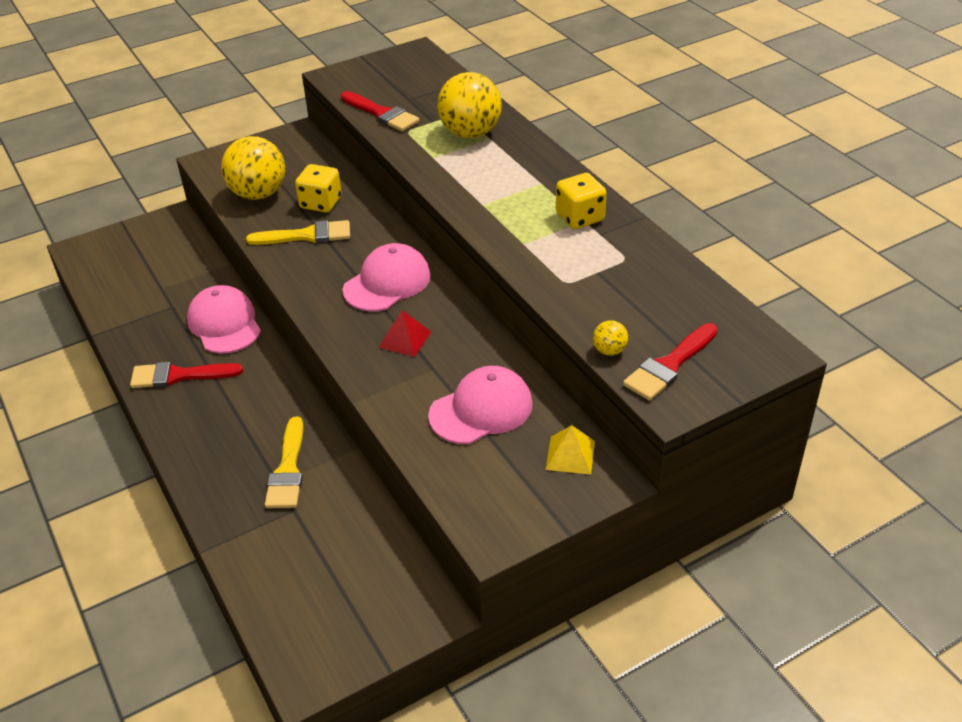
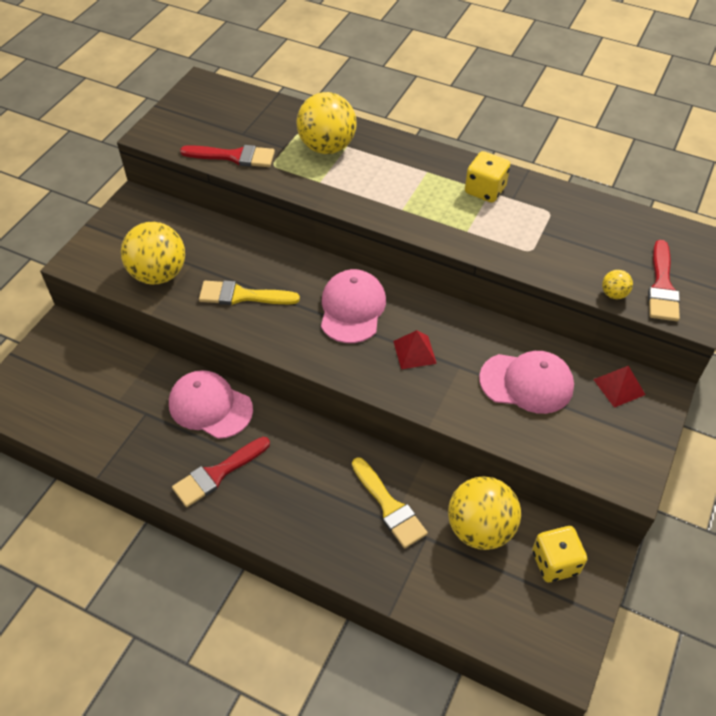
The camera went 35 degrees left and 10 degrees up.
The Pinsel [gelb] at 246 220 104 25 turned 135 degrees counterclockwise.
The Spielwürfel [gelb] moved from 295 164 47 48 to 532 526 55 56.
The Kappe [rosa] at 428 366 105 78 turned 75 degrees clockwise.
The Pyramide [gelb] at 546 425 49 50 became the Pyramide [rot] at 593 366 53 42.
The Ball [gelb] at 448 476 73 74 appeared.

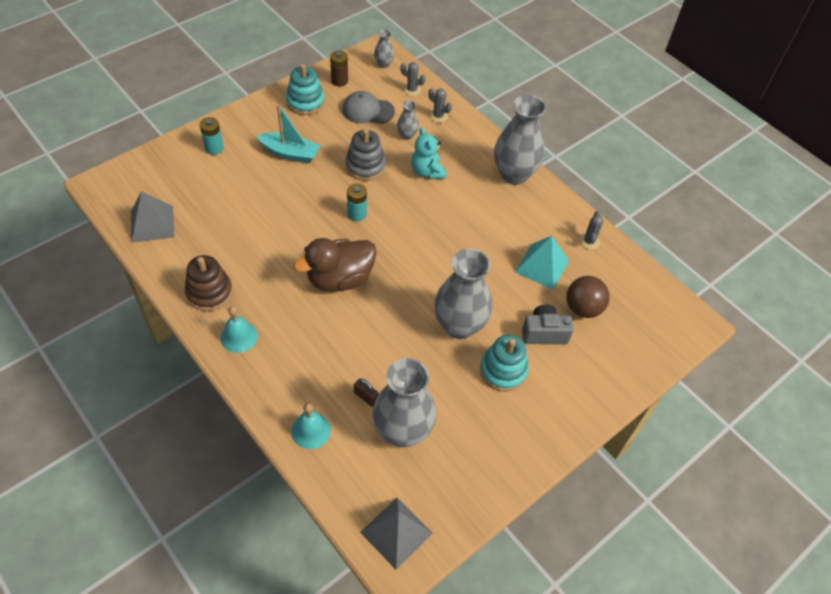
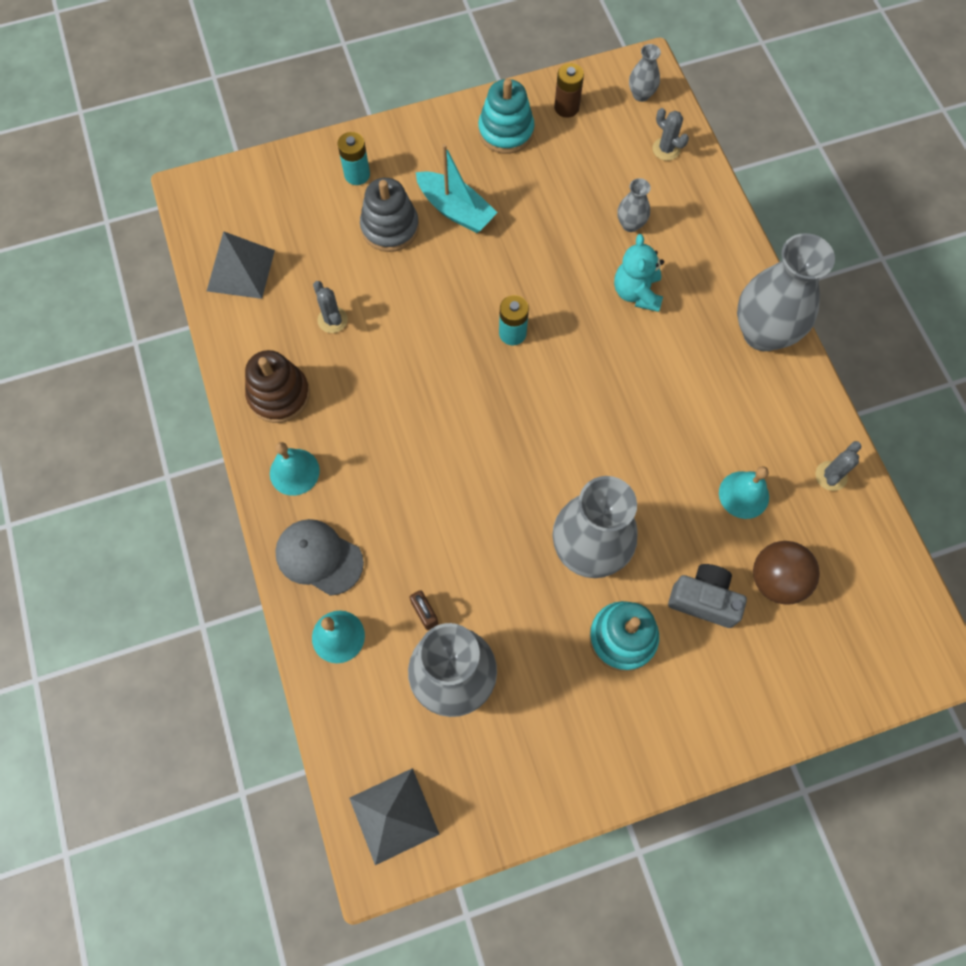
The camera went 25 degrees right and 15 degrees up.
The Ente [braun] at 294 238 82 54 disappeared.
The Kappe [grau] moved from 342 91 53 33 to 275 519 89 77.
The Stapelspielzeug [grau] moved from 345 129 41 52 to 360 178 59 74.
The Kaktus [grau] moved from 429 88 23 35 to 313 281 35 52.
The Pyramide [türkis] at 515 236 54 54 was replaced by the Glocke [türkis] at 719 466 50 53.

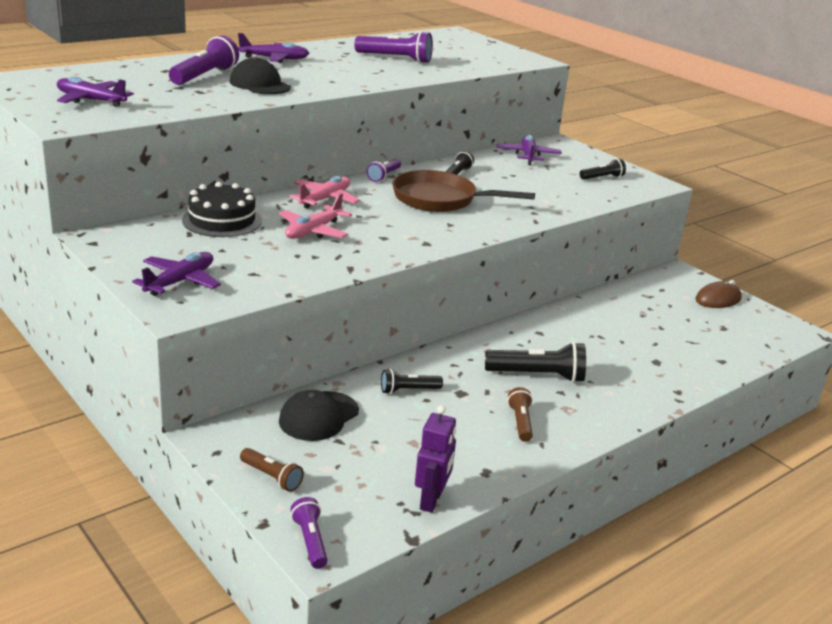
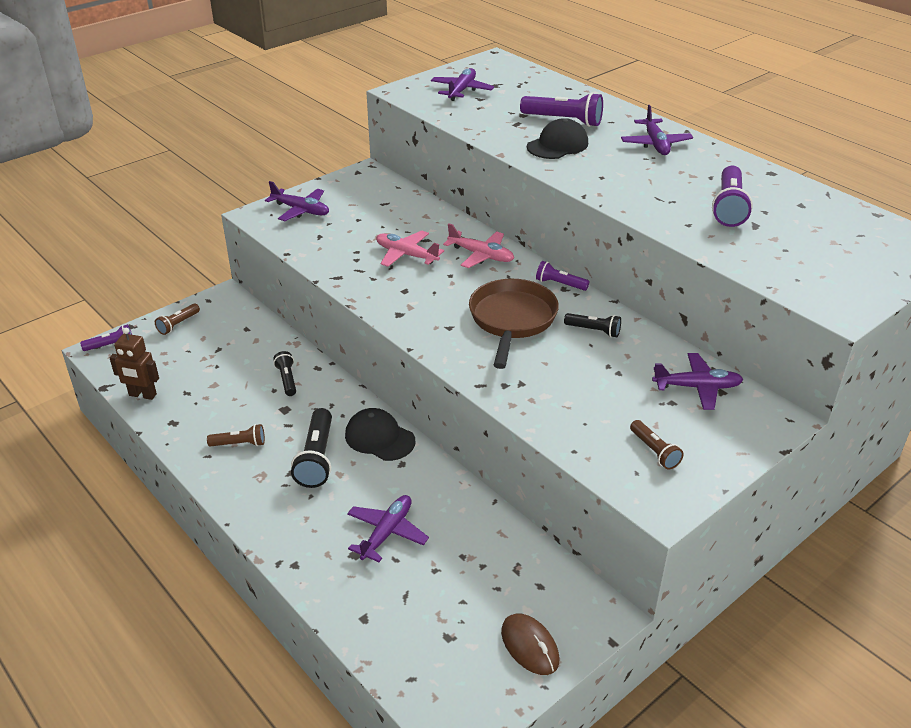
The camera went 90 degrees right and 10 degrees up.
The Kuchen [schwarz] at 182 182 80 55 disappeared.
The Kappe [schwarz] moved from 279 390 80 51 to 345 408 70 53.
The Roboter [lila] at 415 405 41 108 became the Roboter [braun] at 110 328 49 72.
The Taschenlampe [schwarz] at 580 158 46 22 became the Taschenlampe [braun] at 630 420 54 50.
The Flugzeug [lila] at 347 495 82 67 appeared.

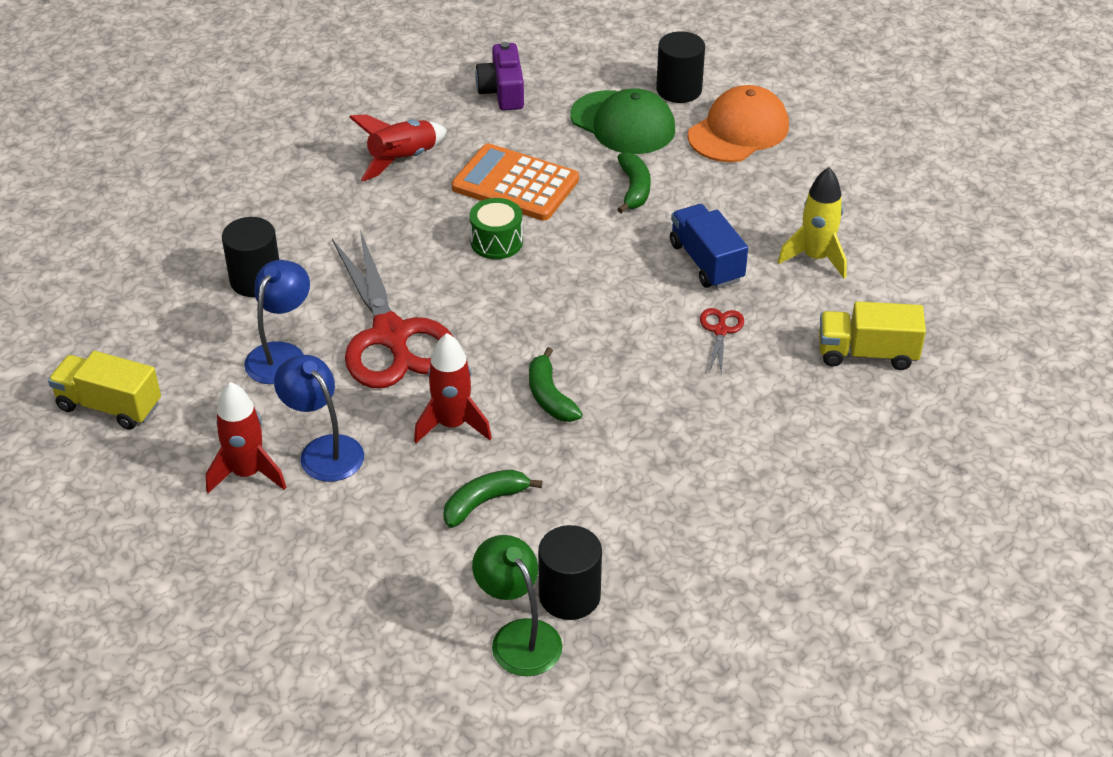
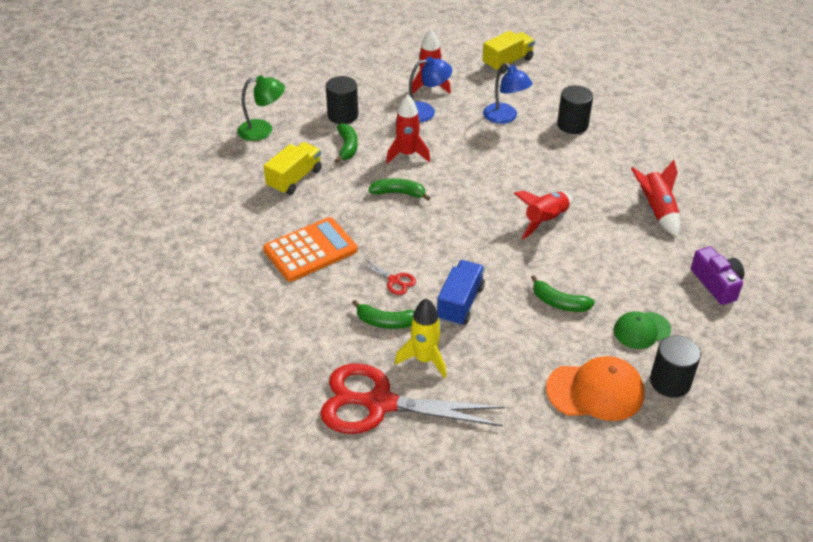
The camera went 120 degrees right and 0 degrees up.
The Schere [rot] moved from 332 230 122 158 to 320 364 185 70.
The Taschenrechner [orange] moved from 451 143 128 78 to 263 217 95 65.
The Trommel [grün] at 470 198 53 61 was replaced by the Rakete [rot] at 514 191 58 48.
The Kamera [lila] at 475 42 49 68 turned 45 degrees clockwise.
The Vollzylinder [schwarz] moved from 538 525 64 95 to 326 76 32 48.
The Kappe [grün] at 571 88 104 66 changed to 0.63 times the size.
The Lastwagen [blau] at 670 204 78 85 turned 75 degrees counterclockwise.
The Kappe [orange] at 687 85 102 77 turned 75 degrees counterclockwise.
The Lastwagen [gelb] moved from 819 301 107 69 to 264 142 58 53.
The Banane [grün] at 352 300 63 29 appeared.

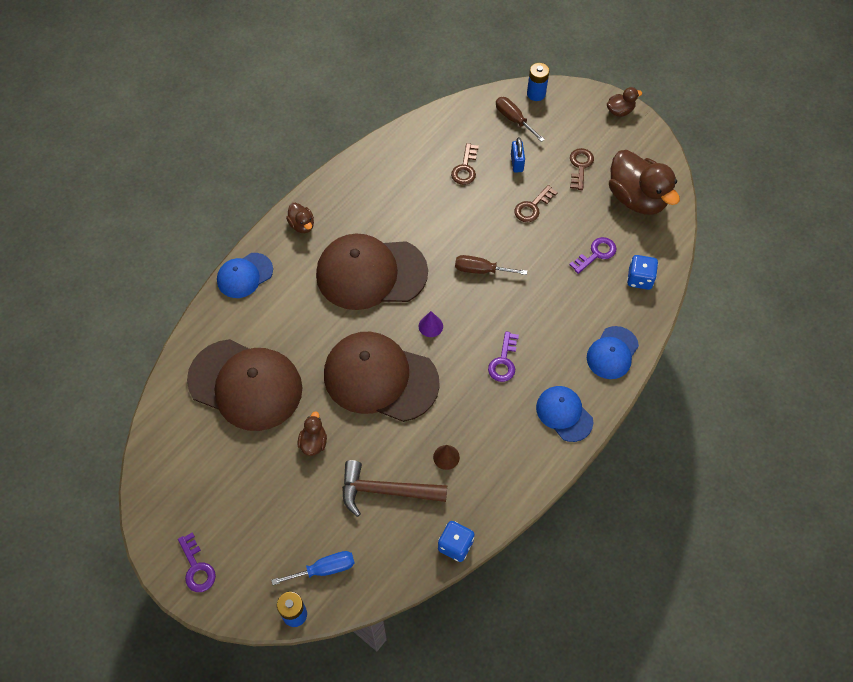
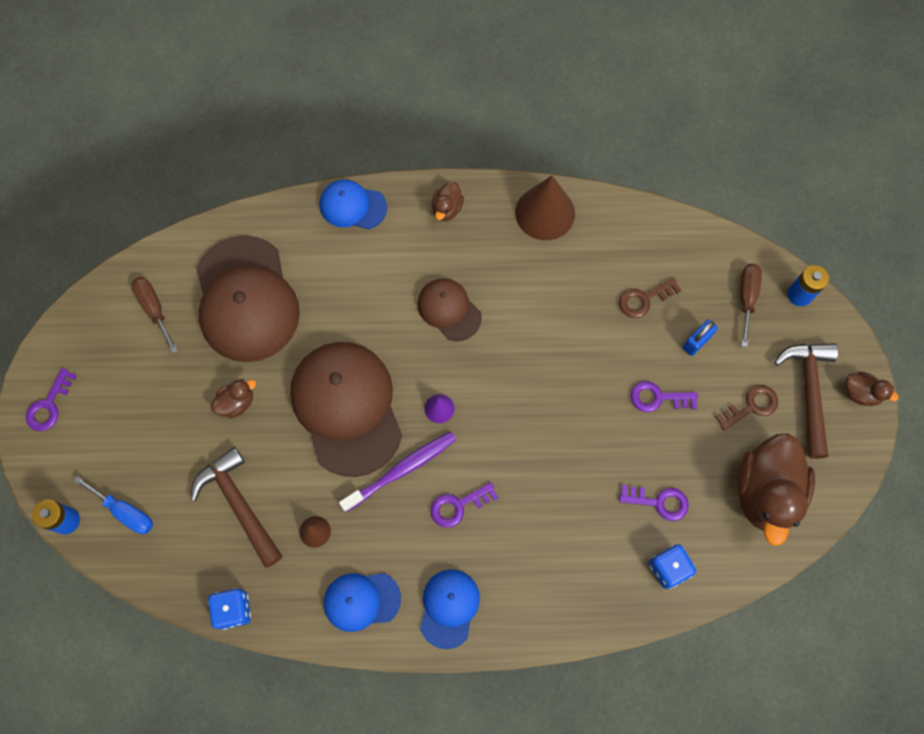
The camera went 50 degrees right and 10 degrees up.
The Kappe [braun] at 316 234 112 76 changed to 0.52 times the size.
The Schraubenzieher [braun] moved from 455 255 72 20 to 132 277 46 76.
The Schlüssel [braun] at 514 185 44 37 became the Schlüssel [lila] at 630 381 68 31.
The Kappe [blau] moved from 587 326 52 53 to 324 573 77 59.
The Zahnbürste [lila] at 339 431 117 81 appeared.
The Kegel [braun] at 515 176 60 64 appeared.
The Hammer [braun] at 774 343 64 116 appeared.

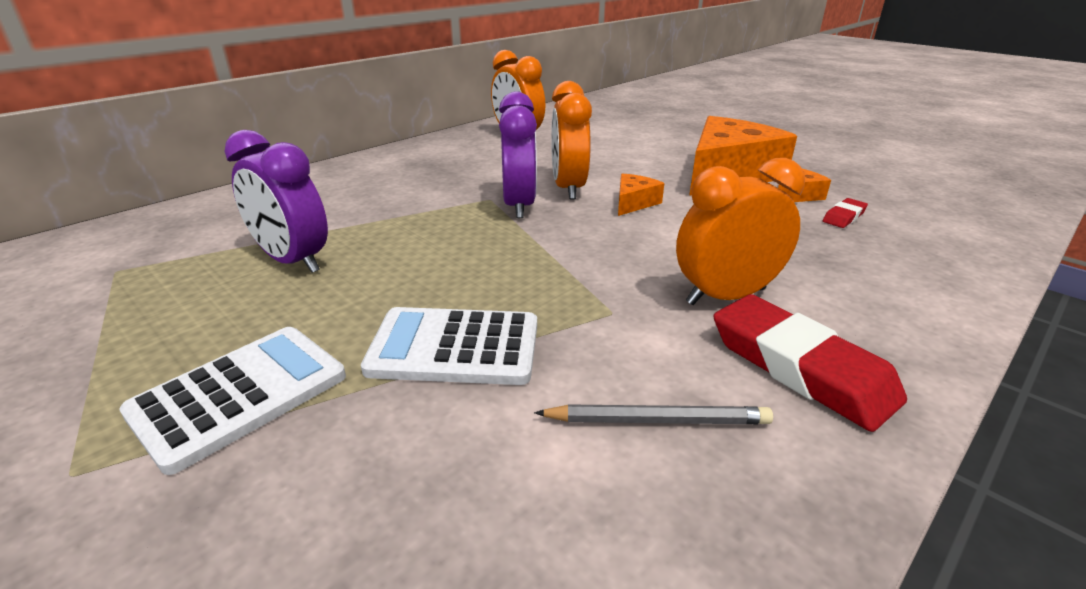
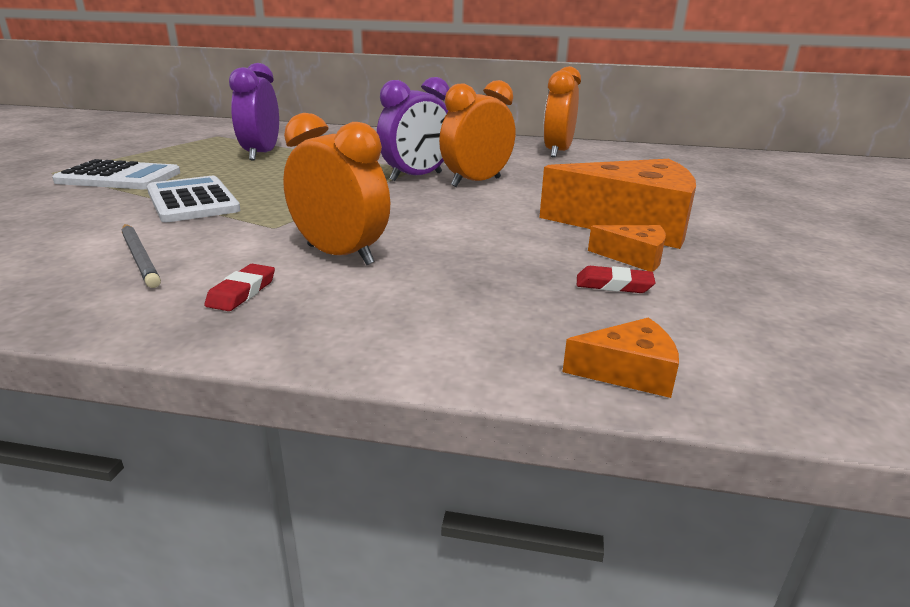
The camera went 55 degrees right and 5 degrees down.
The Käse [orange] moved from 618 173 46 43 to 563 317 116 81.
The Radiergummi [rot] at 713 294 194 138 changed to 0.47 times the size.

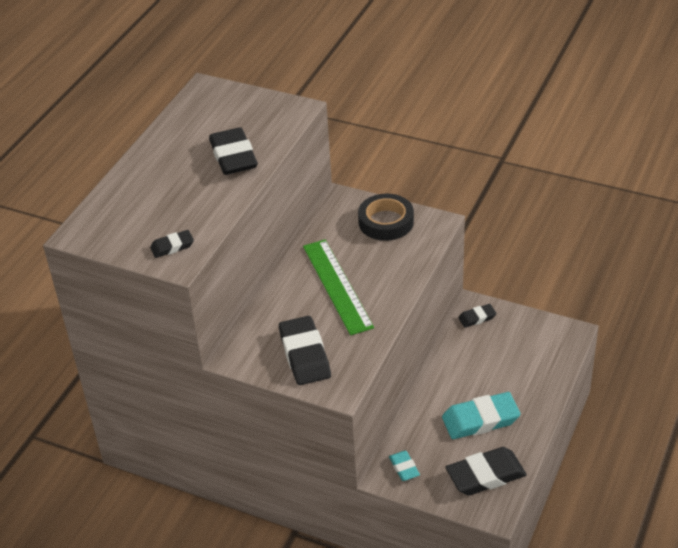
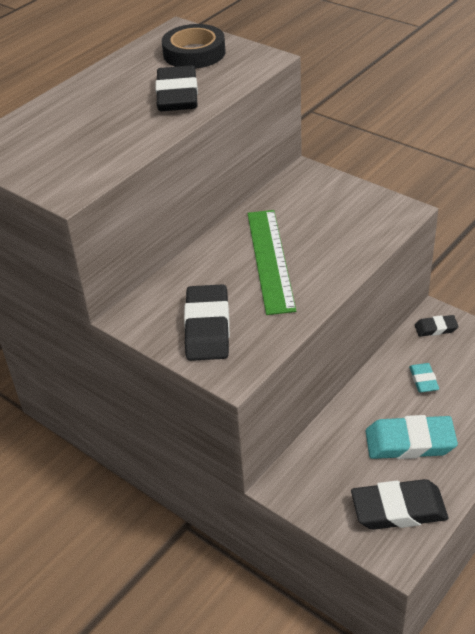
The camera went 15 degrees right and 0 degrees up.
The Radiergummi [schwarz] at 150 230 44 28 disappeared.
The Klebeband [schwarz] moved from 358 194 56 47 to 162 24 64 45.
The Radiergummi [türkis] moved from 389 451 31 30 to 409 363 30 30.

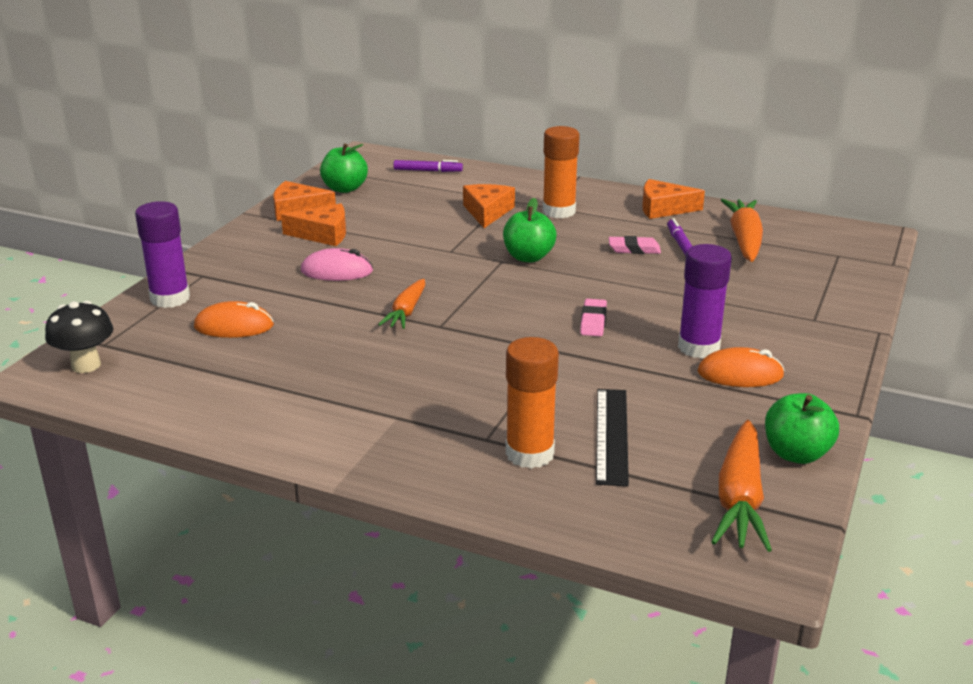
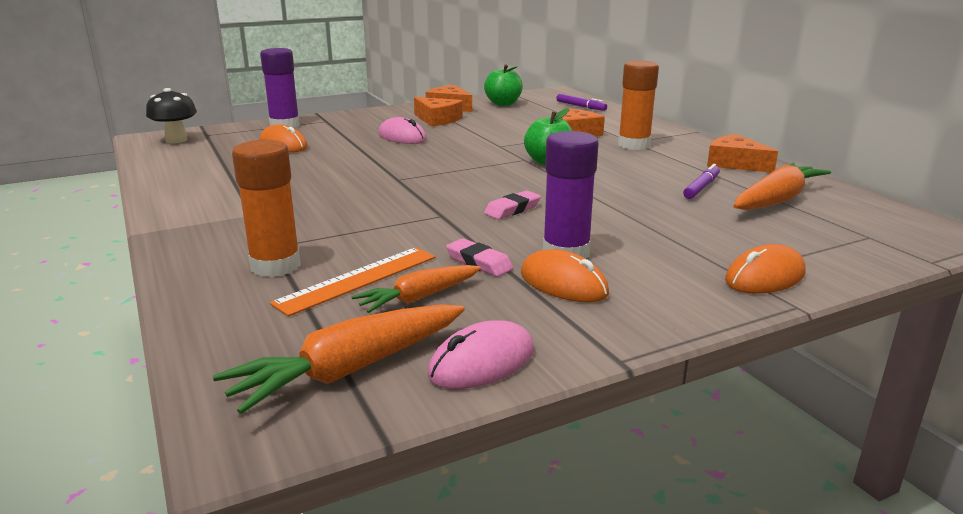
The camera went 40 degrees right and 5 degrees down.
The Karotte [orange] moved from 378 279 47 50 to 351 265 130 48.
The Lineal [schwarz] at 596 389 33 97 became the Lineal [orange] at 270 247 166 70.
The Radiergummi [rosa] moved from 609 236 52 18 to 446 238 68 39.
The Apfel [grün] at 765 393 74 71 was replaced by the Computermaus [rosa] at 428 320 106 69.
The Computermaus [orange] at 725 244 81 50 appeared.

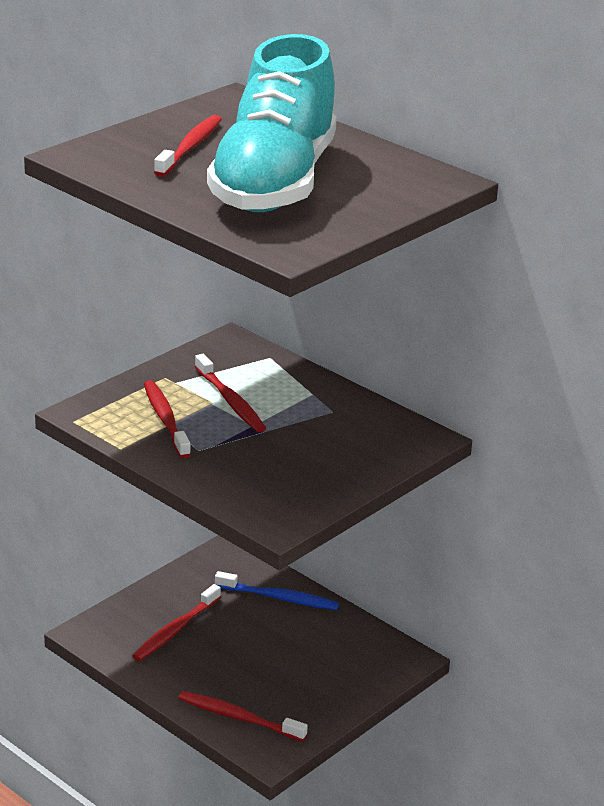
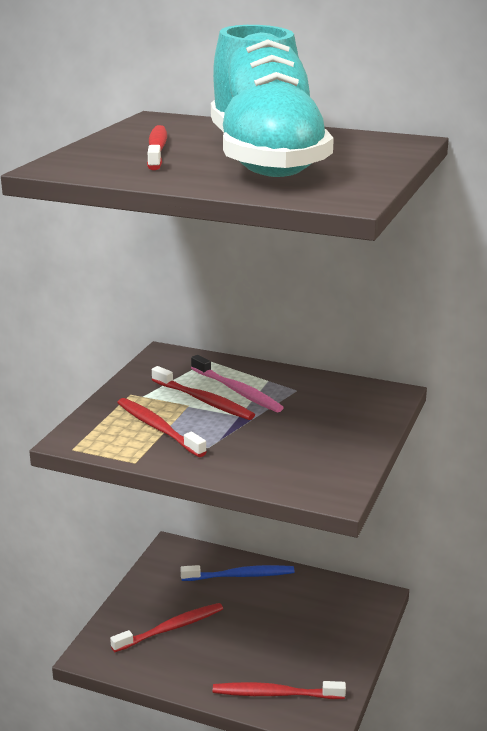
The camera went 20 degrees left and 5 degrees down.
The Zahnbürste [rot] at 133 584 88 77 turned 135 degrees counterclockwise.
The Zahnbürste [rosa] at 191 355 93 57 appeared.

